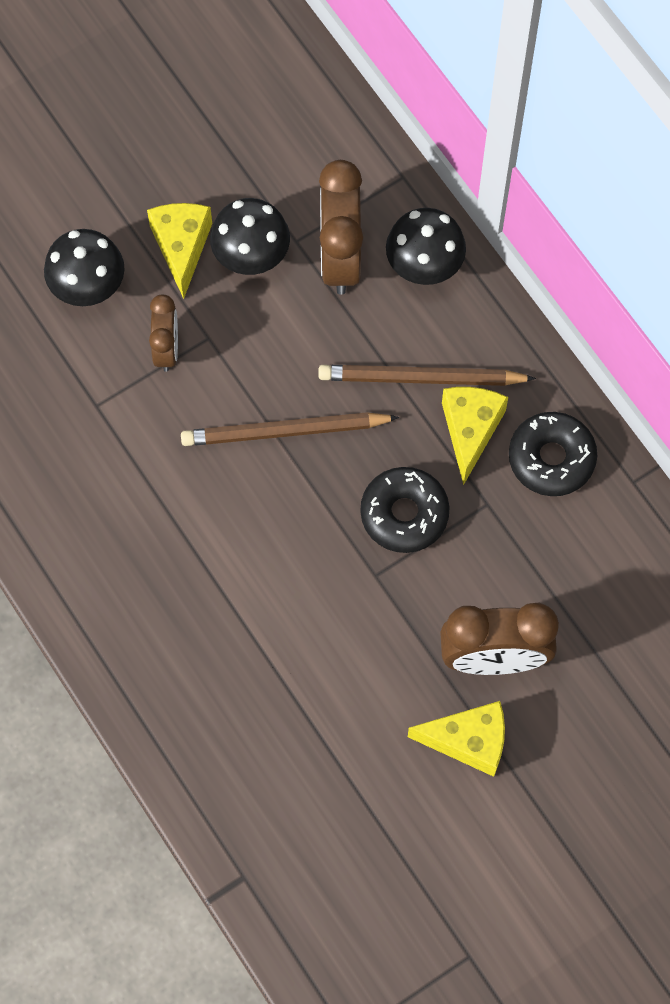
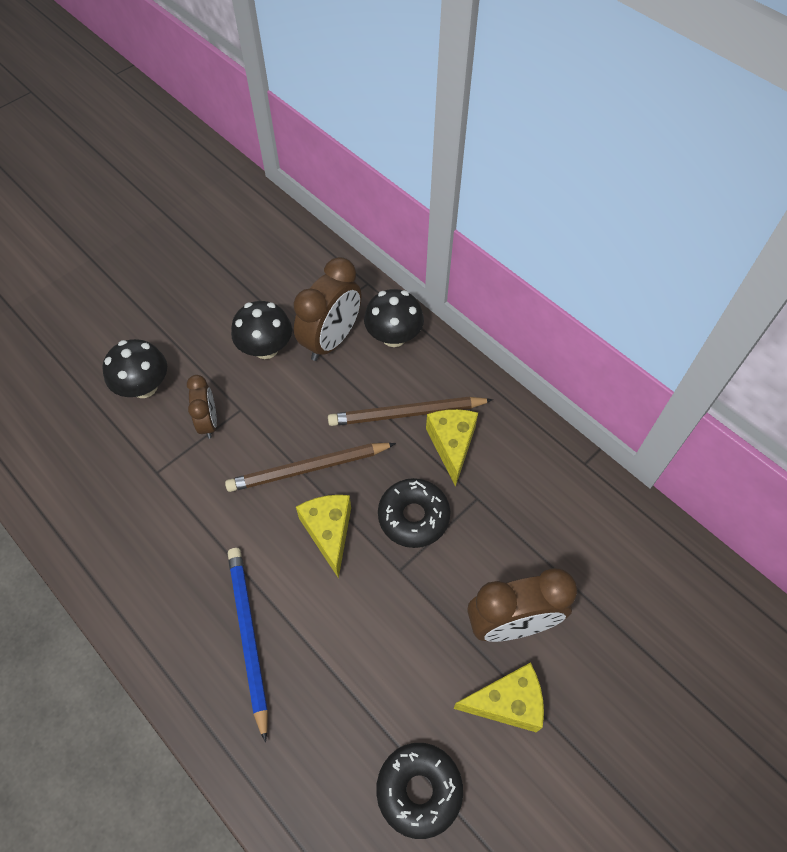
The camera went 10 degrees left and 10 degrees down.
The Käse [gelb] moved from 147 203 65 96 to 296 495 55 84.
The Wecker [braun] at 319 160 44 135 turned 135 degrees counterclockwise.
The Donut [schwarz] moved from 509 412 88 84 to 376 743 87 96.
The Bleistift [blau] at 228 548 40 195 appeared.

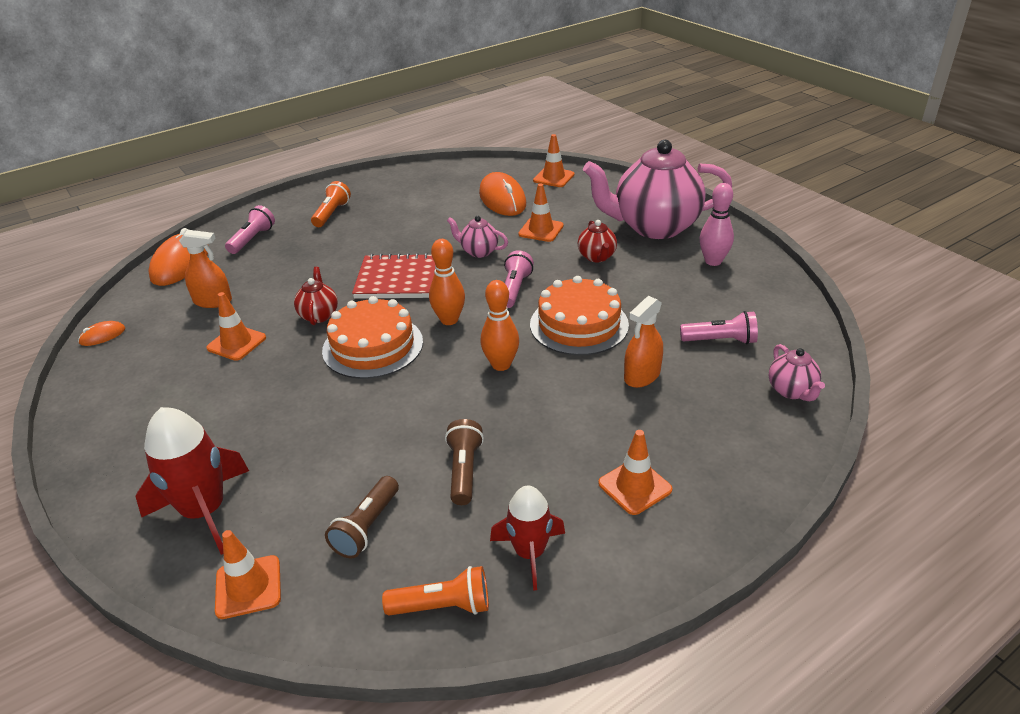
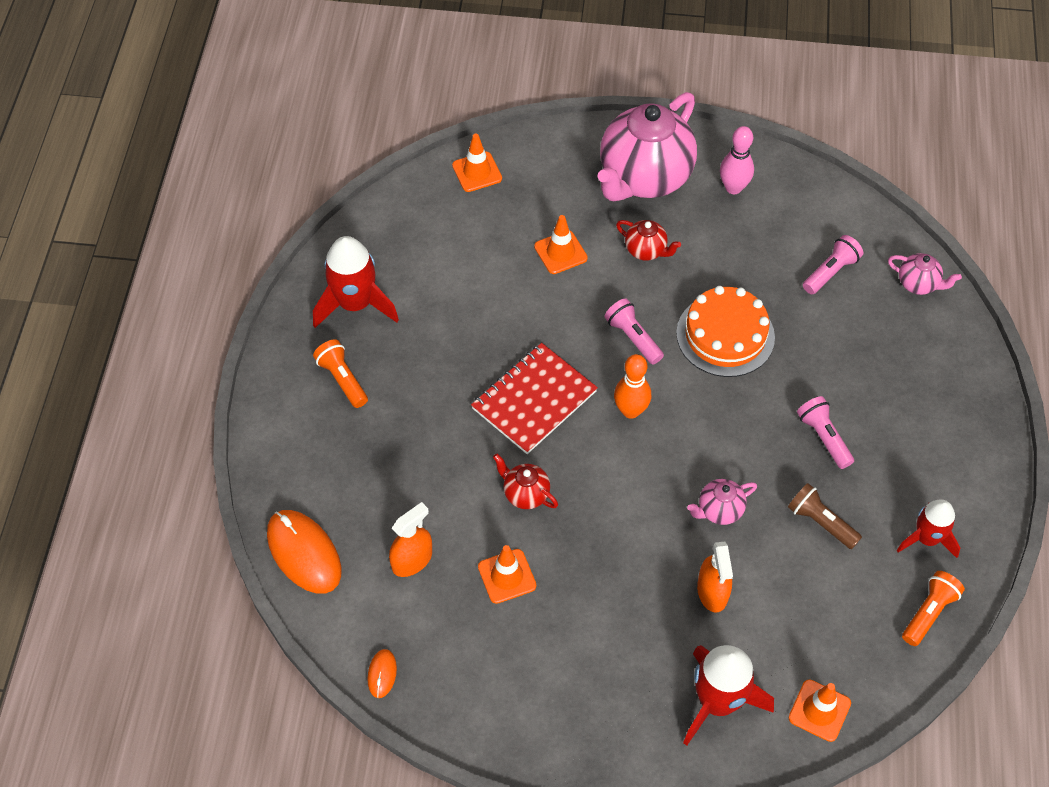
The camera went 50 degrees left and 20 degrees up.
The Taschenlampe [rosa] moved from 225 205 50 49 to 797 396 57 73.
The Kuchen [orange] at 322 296 101 83 disappeared.
The Taschenlampe [braun] at 325 476 74 82 disappeared.
The Teekanne [rosa] moved from 447 216 61 42 to 687 479 70 46.
The Computermaus [orange] at 479 172 47 44 disappeared.
The Bowlingkegel [orange] at 480 280 39 91 disappeared.
The Leitkegel [orange] at 598 430 74 85 disappeared.
The Sprühflasche [orange] moved from 624 296 39 92 to 697 542 36 70.
The Rakete [rot] at 313 236 86 92 appeared.

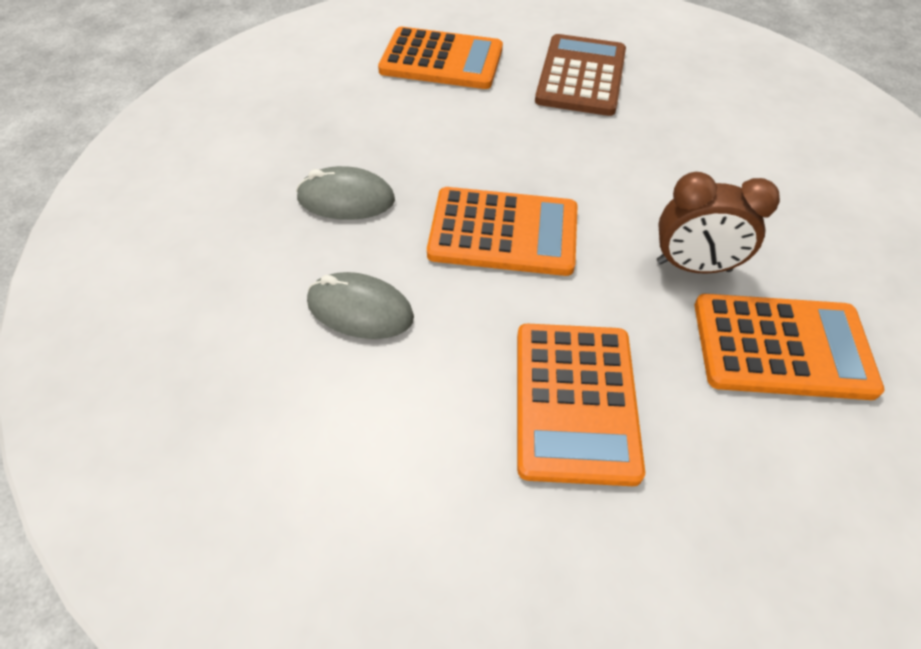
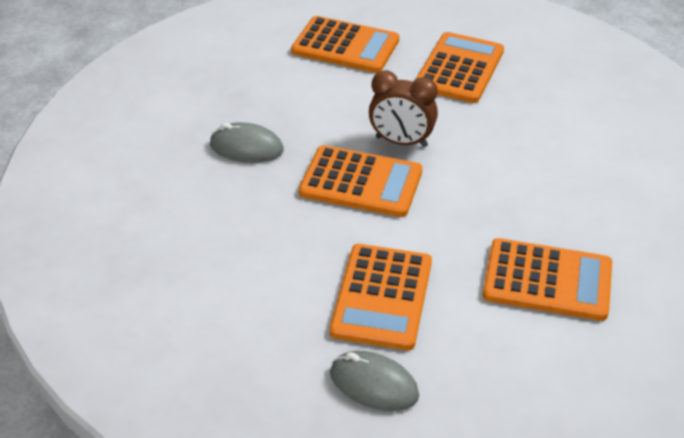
The camera went 10 degrees right and 10 degrees down.
The Computermaus [grau] moved from 307 272 107 67 to 330 351 89 60.
The Taschenrechner [braun] at 535 34 91 82 became the Taschenrechner [orange] at 415 32 89 71.
The Wecker [braun] moved from 657 172 123 102 to 369 70 69 77.

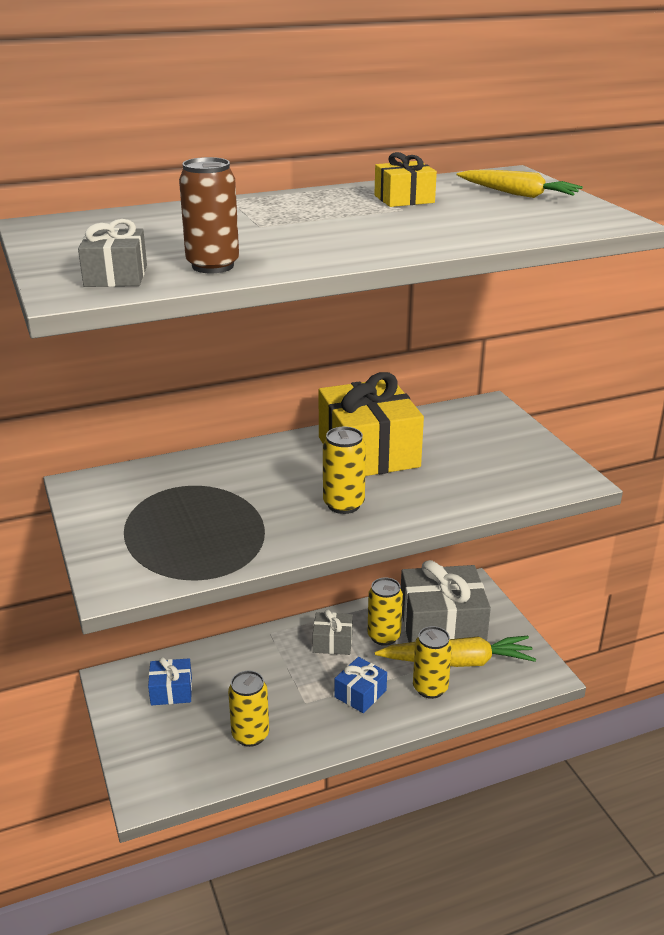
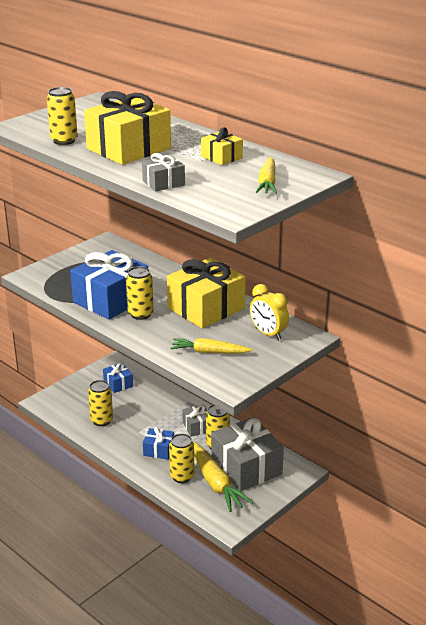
The camera went 65 degrees right and 0 degrees up.
The Geschenk [grau] moved from 78 219 69 68 to 142 153 43 39.
The Dose [braun] at 179 157 60 116 became the Dose [gelb] at 47 87 31 58.
The Geschenk [blau] at 70 250 78 70 appeared.
The Geschenk [gelb] at 84 91 87 74 appeared.
The Karotte [gelb] at 170 338 83 16 appeared.
The Wecker [gelb] at 250 284 39 56 appeared.

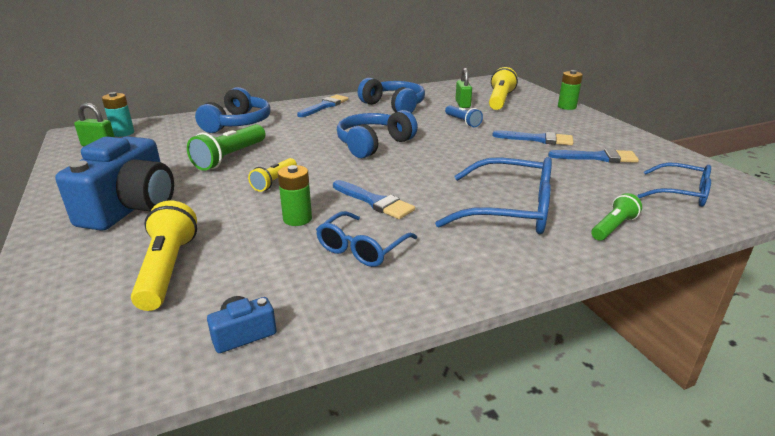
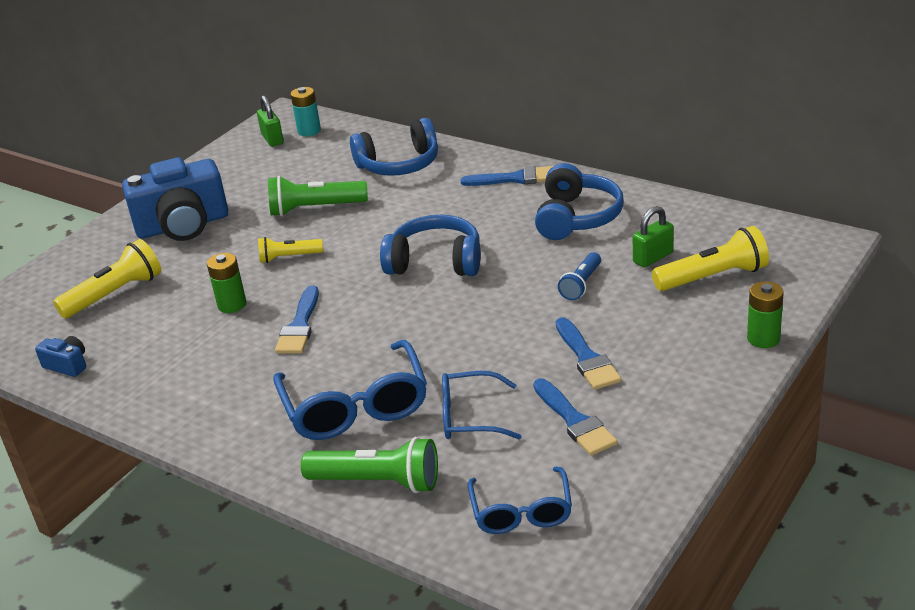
The camera went 60 degrees right and 5 degrees up.
The Brille [blau] moved from 316 211 101 56 to 442 371 80 68.
The Taschenlampe [grün] at 592 193 50 48 changed to 1.62 times the size.

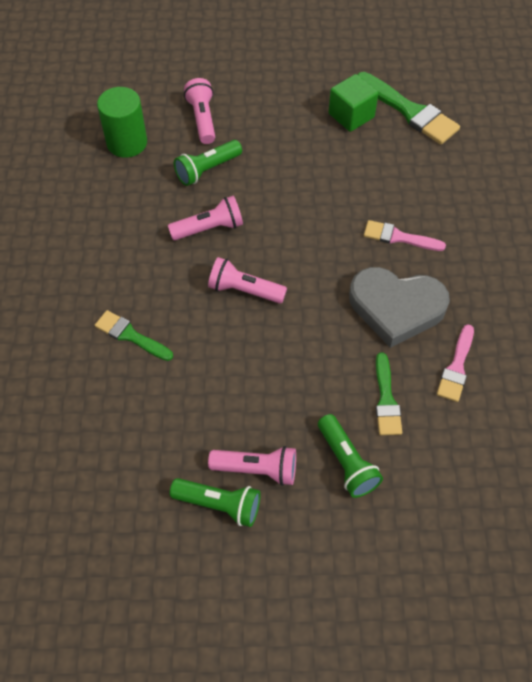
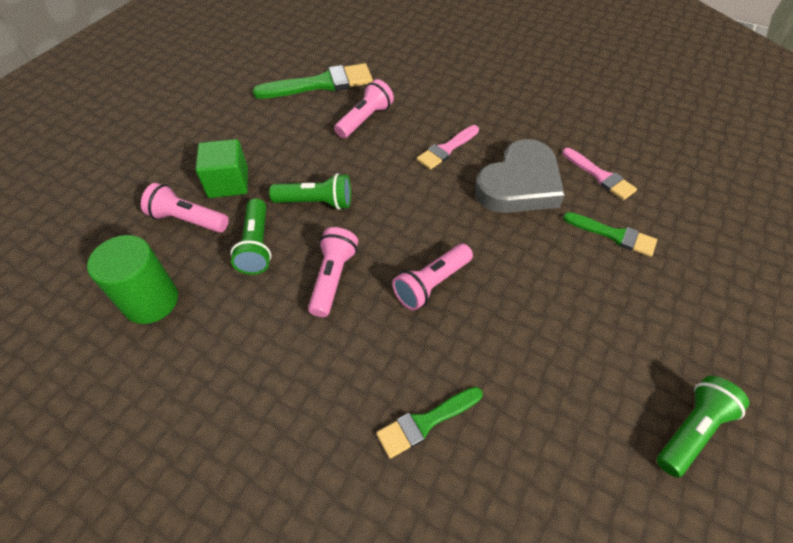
The camera went 60 degrees left and 5 degrees down.
The Taschenlampe [rosa] moved from 208 446 88 40 to 334 79 60 59.
The Taschenlampe [grün] moved from 318 414 65 84 to 269 173 82 37.
The Kubus [grün] moved from 329 74 49 58 to 196 139 52 59.

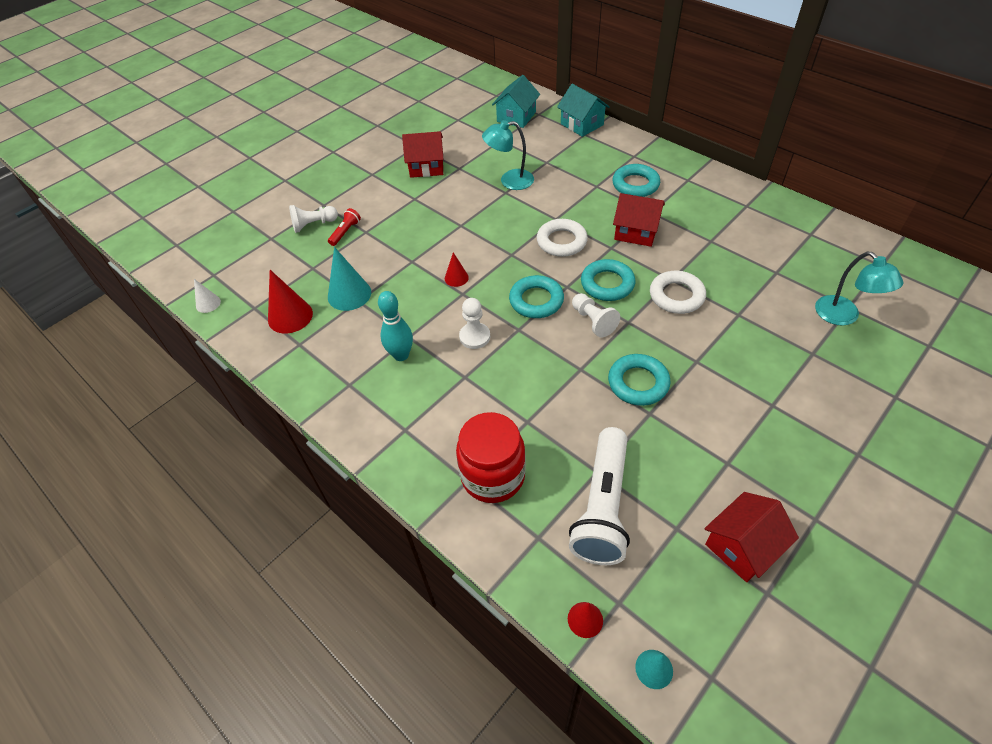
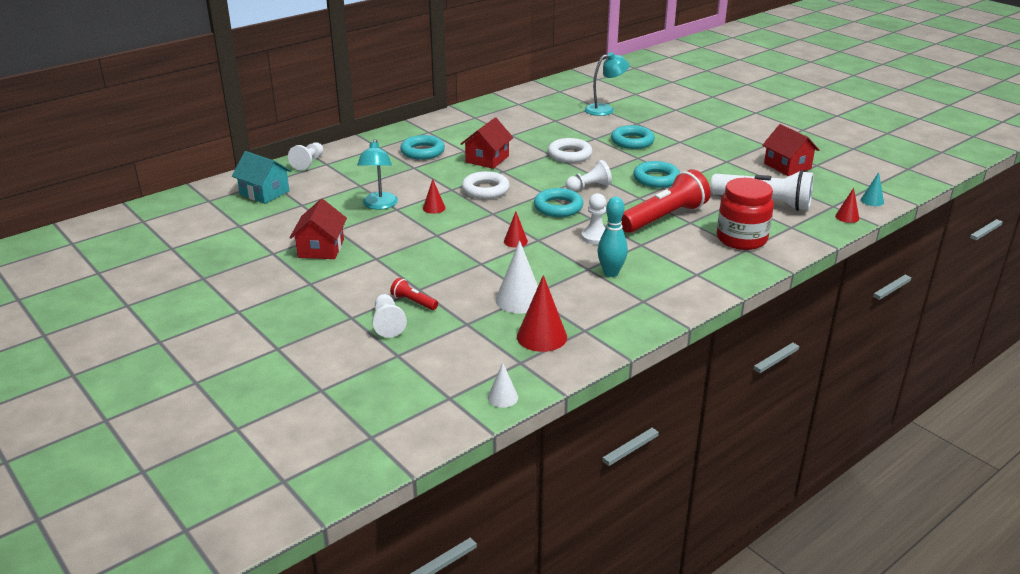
The camera went 85 degrees left and 20 degrees down.
The Kegel [türkis] at 328 247 43 64 became the Kegel [weiß] at 495 240 43 73.
The Haus [türkis] at 557 84 53 53 was replaced by the Bauer [weiß] at 288 142 36 29.
The Ring [türkis] moved from 581 259 54 42 to 611 125 44 24.
The Kegel [rot] at 423 179 22 35 appeared.
The Taschenlampe [rot] at 621 169 90 64 appeared.

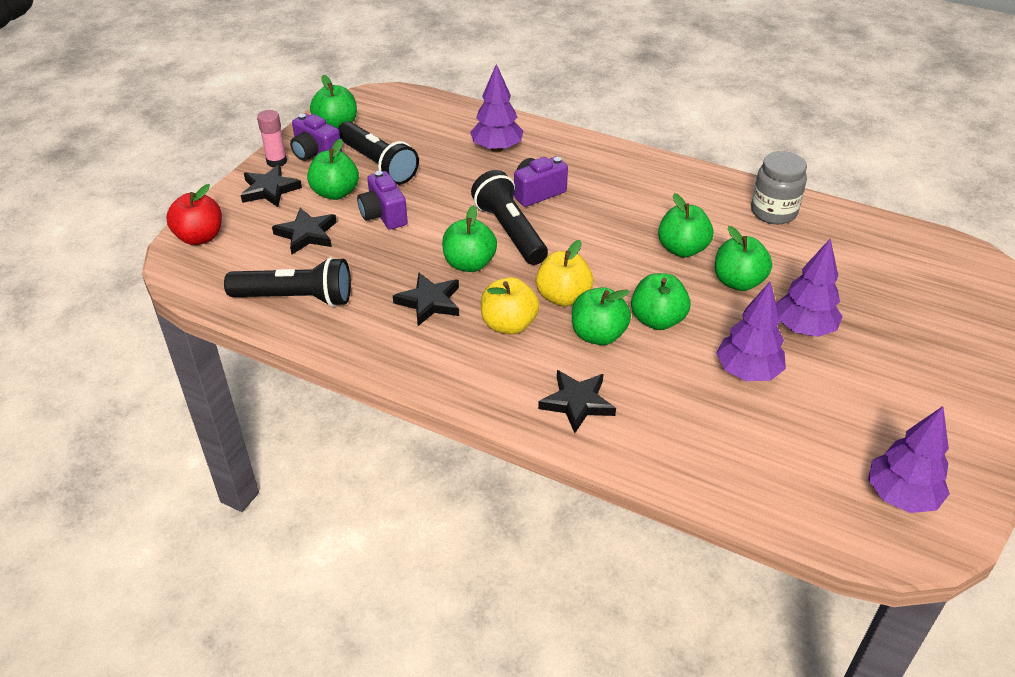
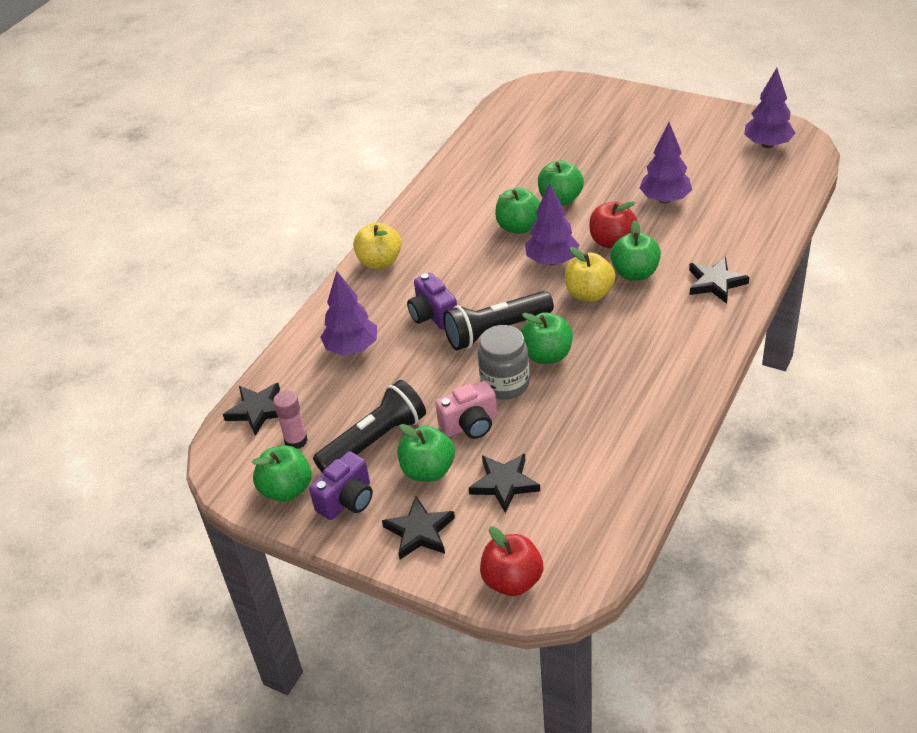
The camera went 85 degrees left and 0 degrees up.
The Taschenlampe [schwarz] at 224 257 127 50 disappeared.
The Klebestift [rosa] moved from 257 110 30 57 to 273 390 35 59.
The Kamera [lila] at 357 171 51 59 became the Kamera [rosa] at 435 381 62 58.
The Stern [schwarz] moved from 393 273 66 53 to 223 383 57 53.
The Apfel [gelb] moved from 481 277 58 58 to 353 222 48 47.
The Apfel [grün] at 631 273 60 57 became the Apfel [rot] at 589 201 49 48.
The Einmachglas [grau] moved from 751 151 56 73 to 478 325 52 75.
The Baum [lila] moved from 776 238 67 99 to 525 183 54 82.

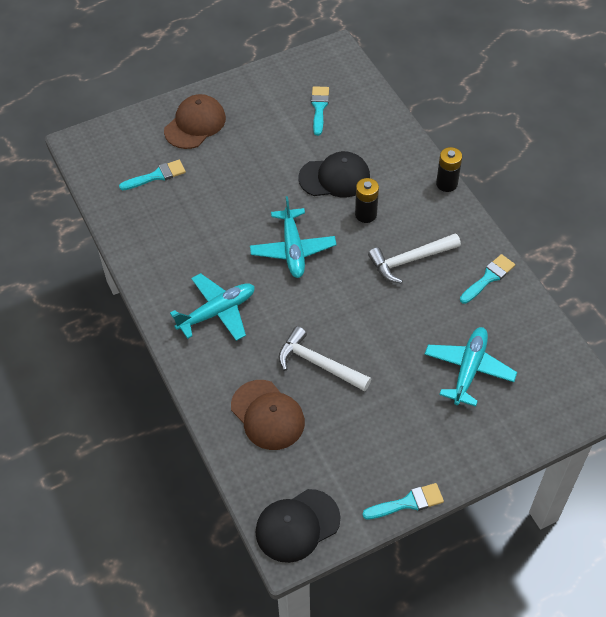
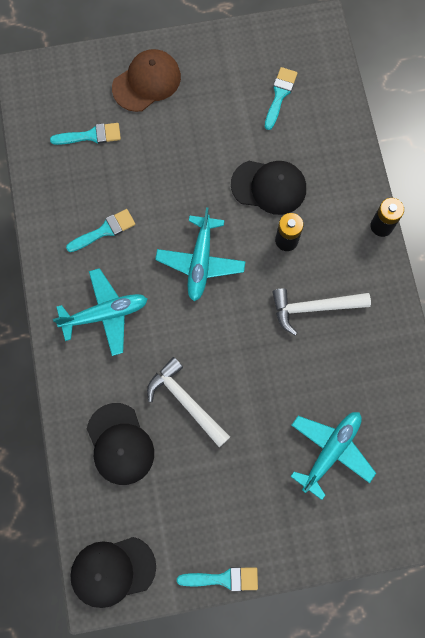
The camera went 15 degrees right and 20 degrees up.
The Kappe [braun] at 231 380 74 70 became the Kappe [schwarz] at 87 403 67 82.
The Pinsel [türkis] moved from 460 254 55 50 to 66 209 69 43.

